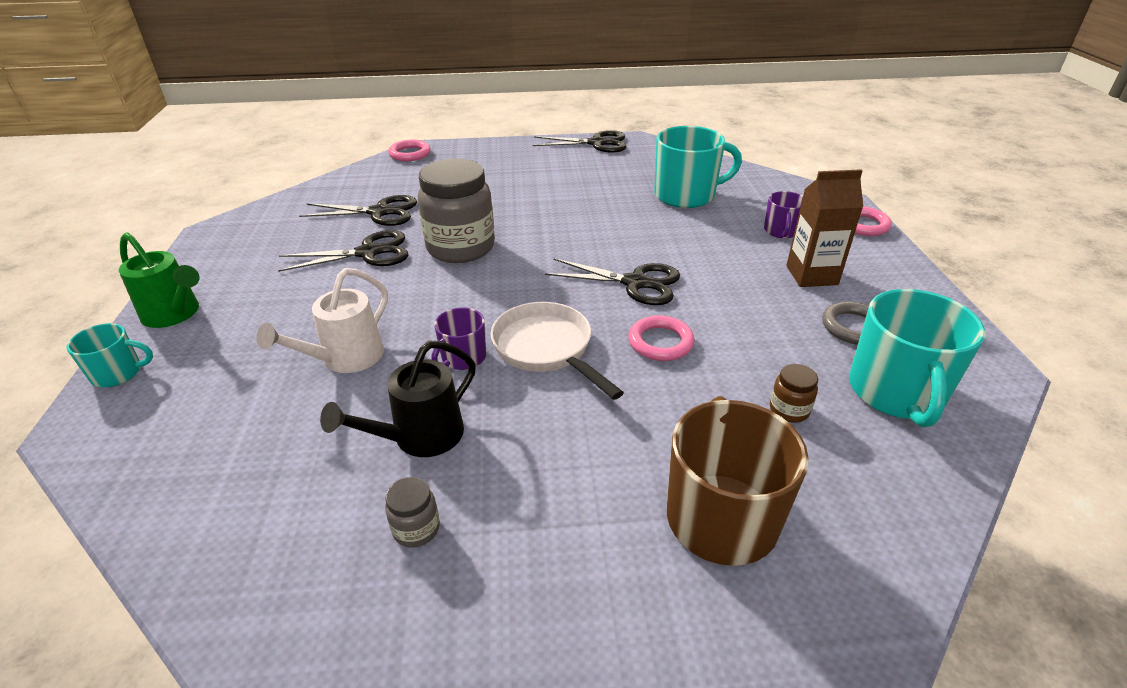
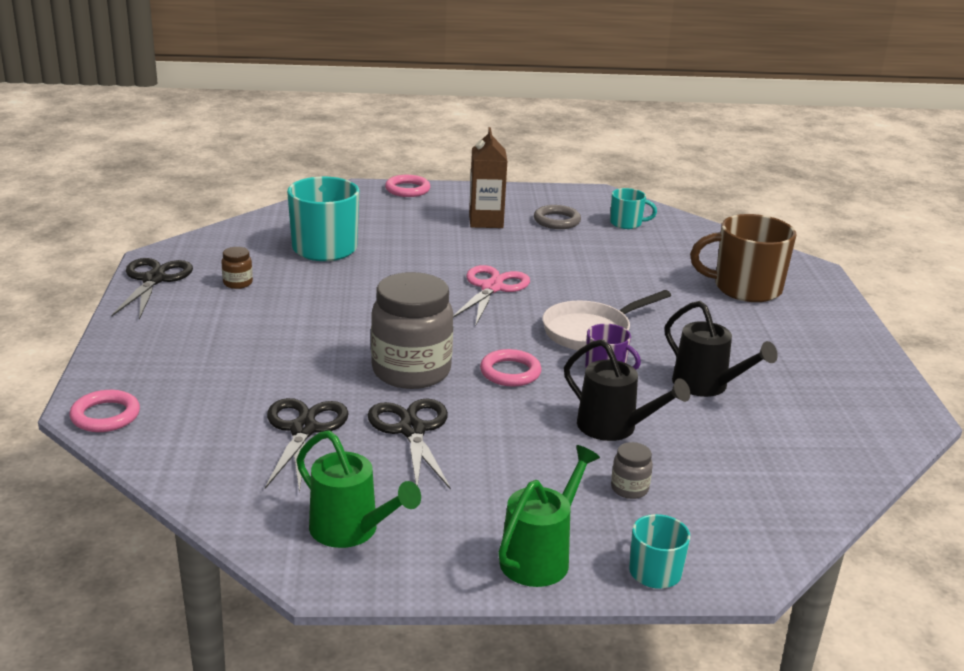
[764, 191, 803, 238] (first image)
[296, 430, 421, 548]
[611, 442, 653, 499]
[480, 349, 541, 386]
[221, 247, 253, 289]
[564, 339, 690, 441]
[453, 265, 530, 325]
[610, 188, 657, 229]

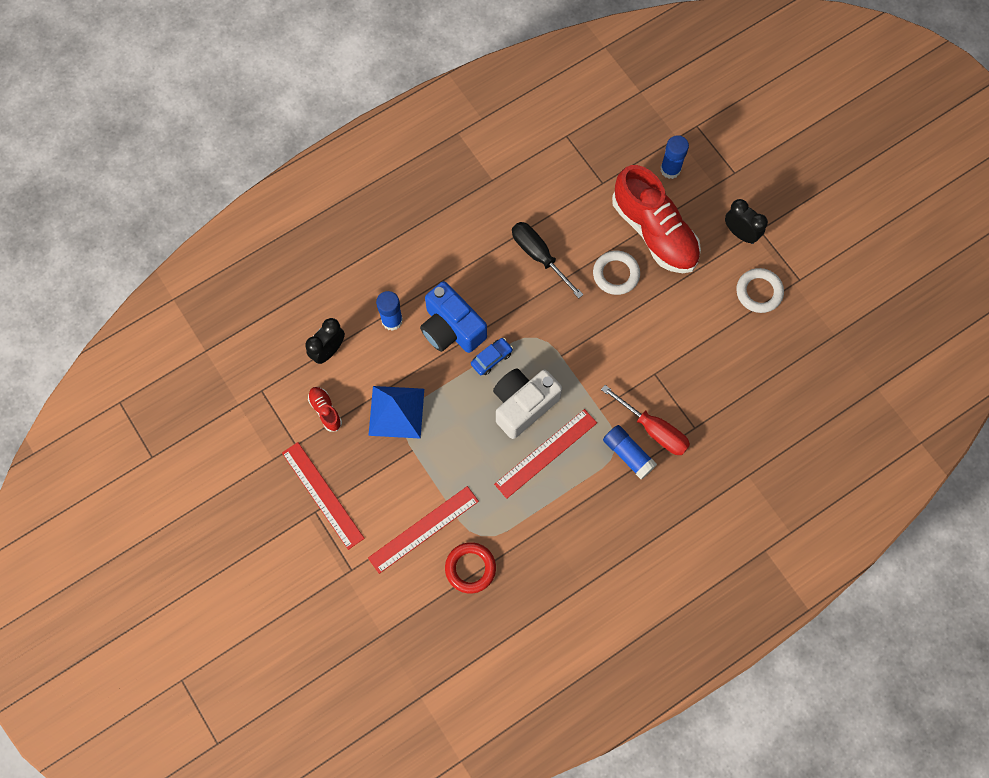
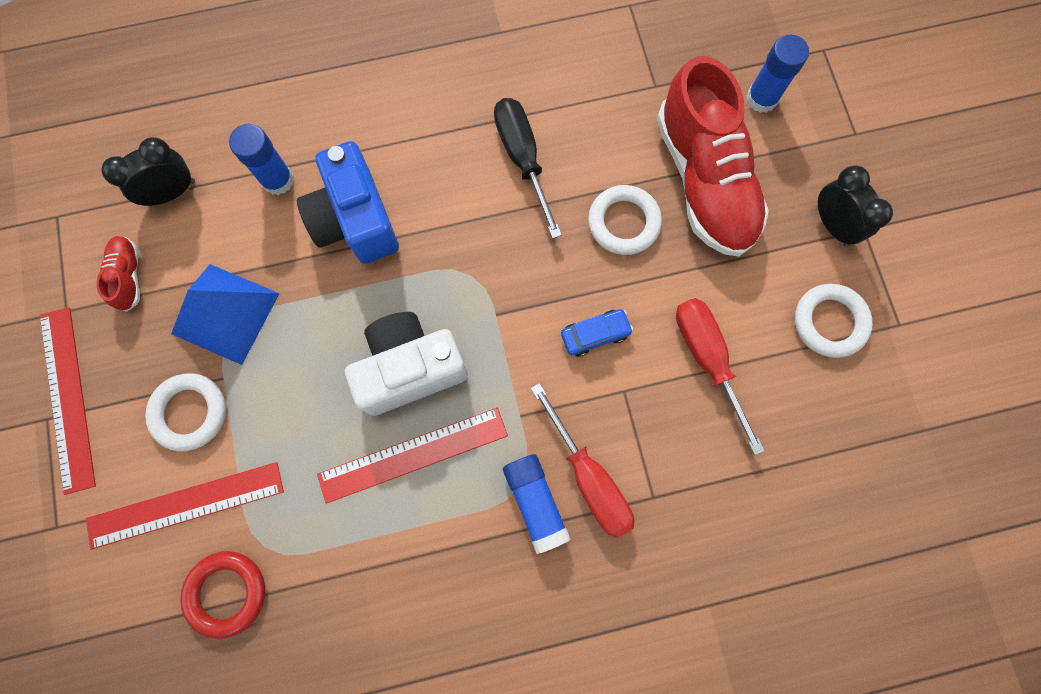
[145, 373, 226, 452]
[676, 298, 765, 455]
[561, 309, 633, 357]

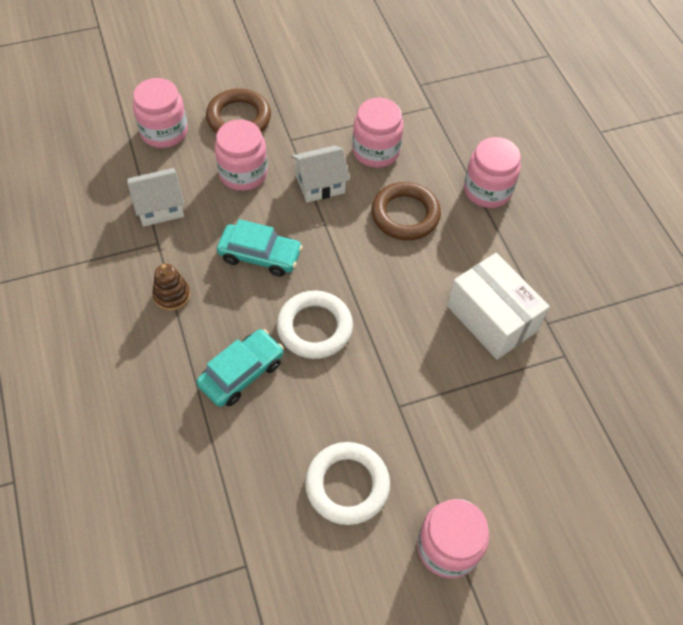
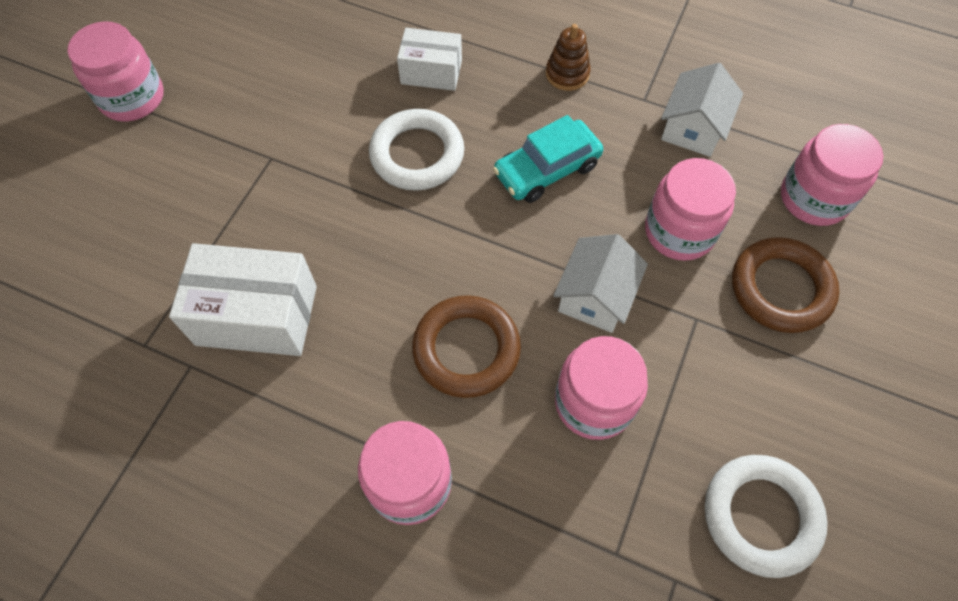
[705, 455, 828, 578]
[397, 28, 462, 91]

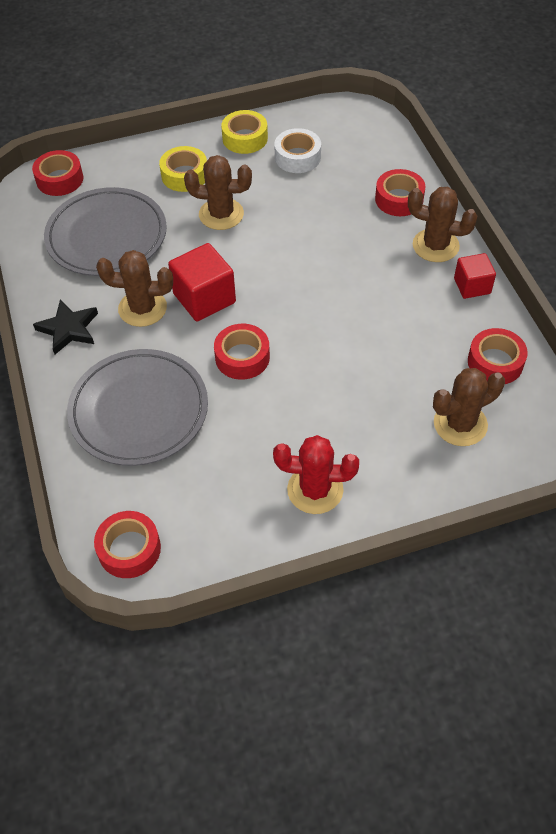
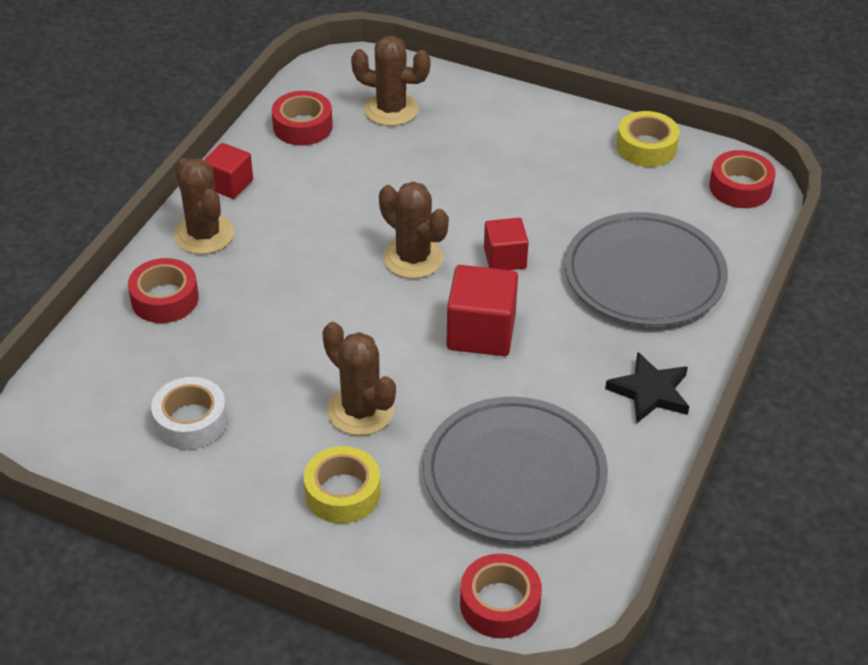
[273, 435, 359, 514] (first image)
[379, 181, 449, 279]
[616, 111, 680, 167]
[484, 218, 529, 270]

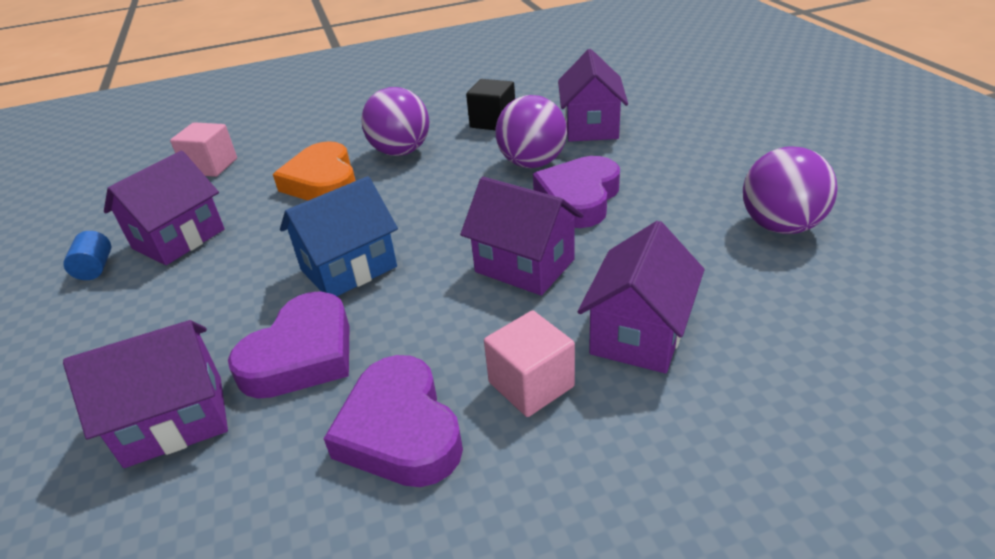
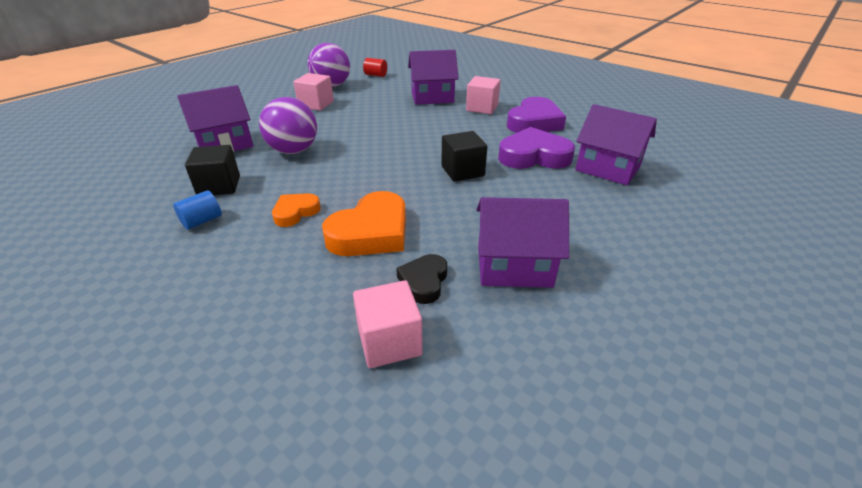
[460, 177, 583, 296] (first image)
[533, 156, 620, 228] (first image)
[293, 73, 334, 111]
[363, 58, 387, 77]
[396, 254, 447, 304]
[173, 190, 222, 230]
[441, 131, 488, 182]
[272, 193, 321, 227]

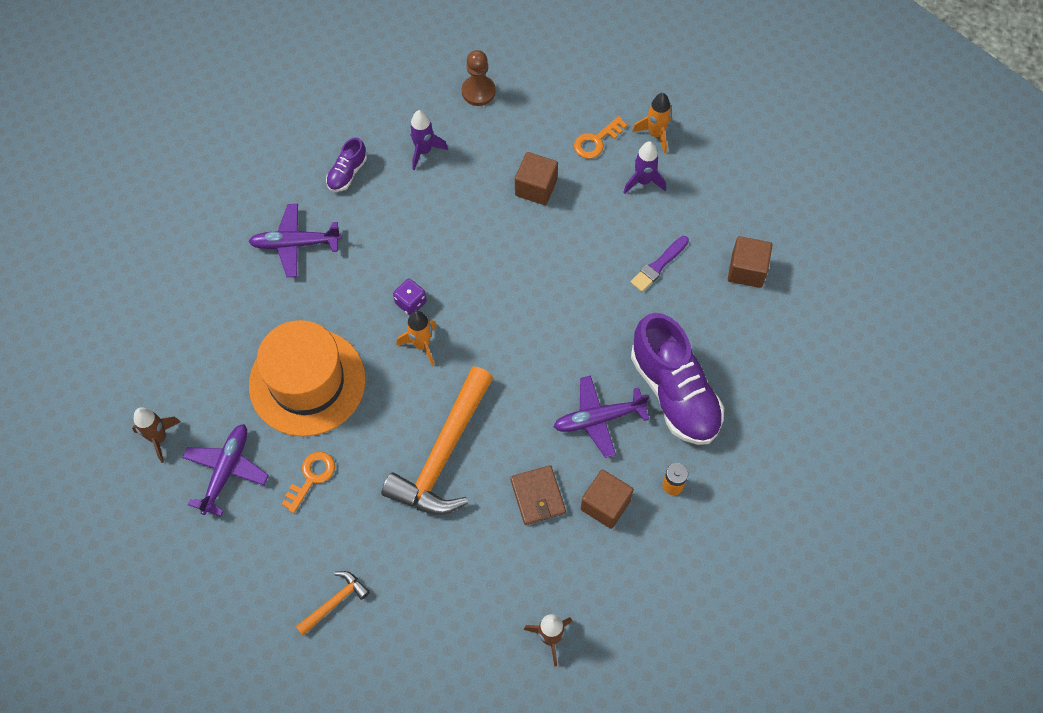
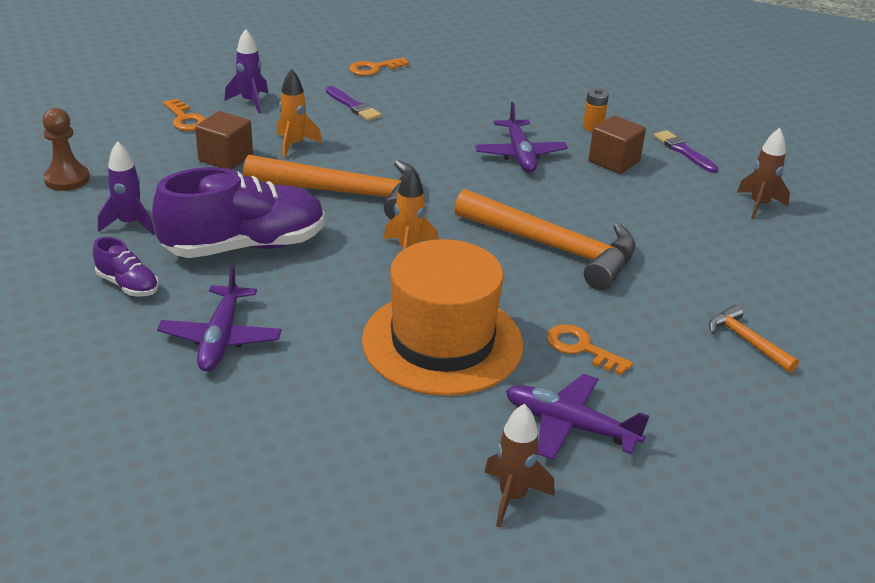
[393, 278, 427, 315] (first image)
[510, 465, 566, 525] (first image)
[243, 155, 420, 220]
[654, 130, 719, 173]
[152, 167, 325, 258]
[277, 69, 322, 158]
[349, 57, 409, 76]

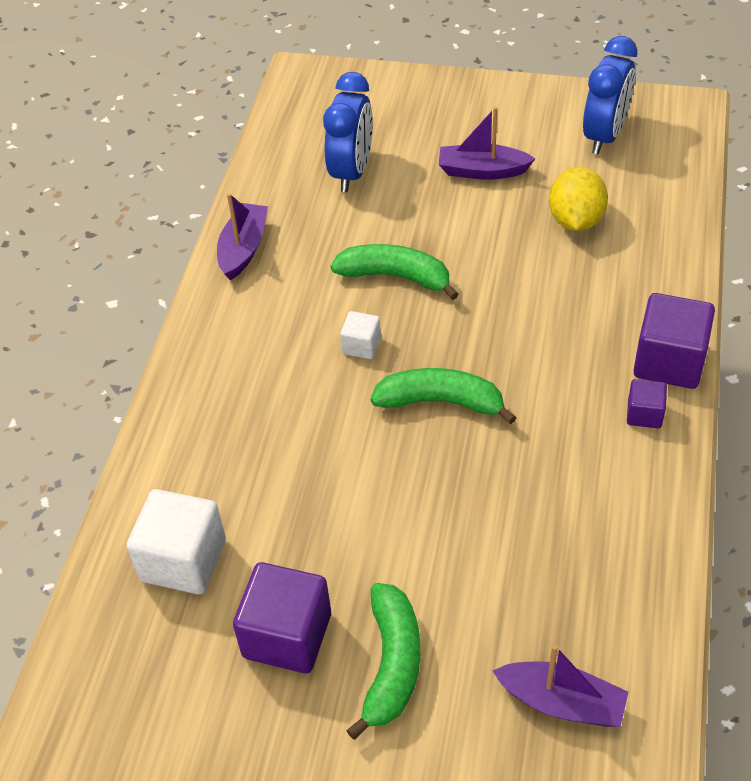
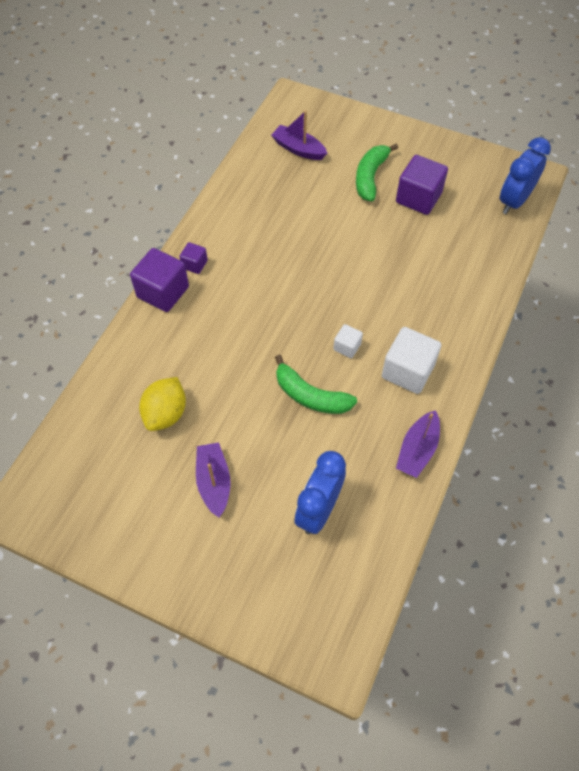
[371, 368, 516, 424] (first image)
[382, 327, 441, 394]
[500, 137, 551, 214]
[196, 442, 231, 517]

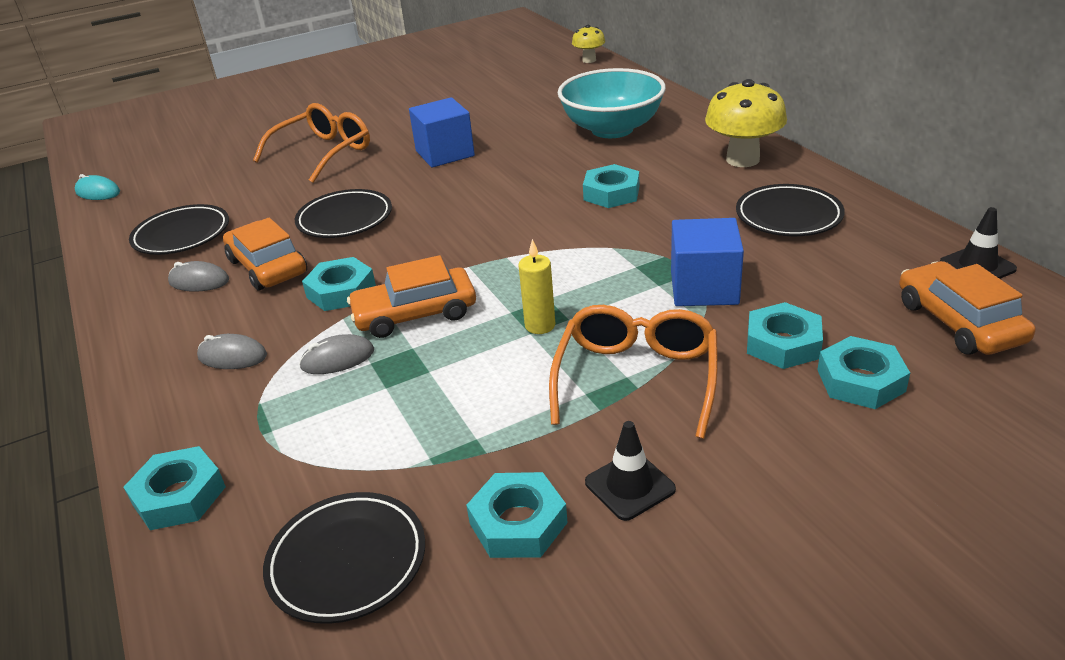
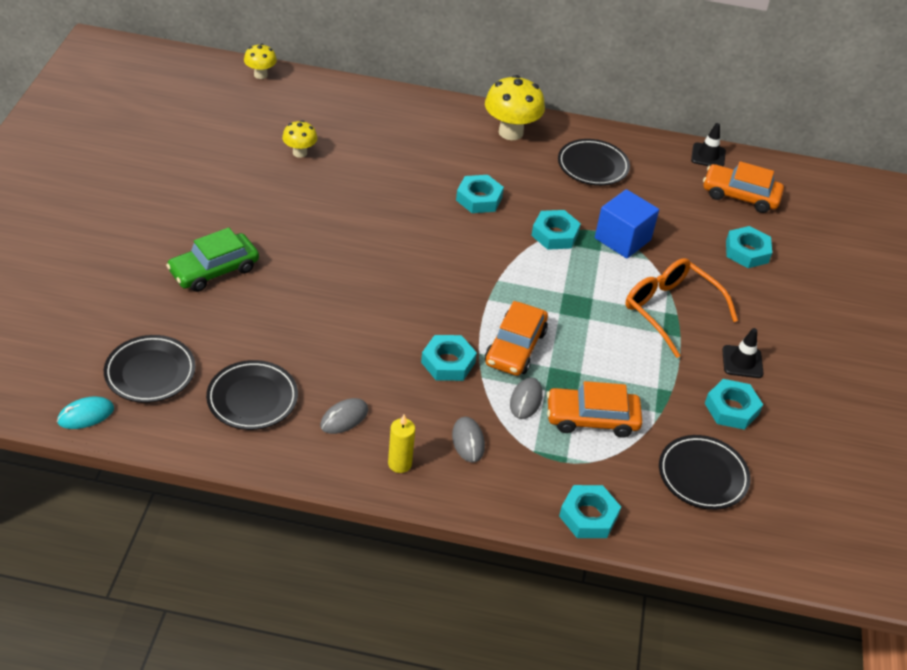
[409, 97, 475, 168] (first image)
[558, 68, 666, 138] (first image)
[282, 120, 317, 158]
[547, 381, 642, 438]
[104, 335, 196, 403]
[388, 414, 415, 473]
[531, 210, 581, 250]
[166, 228, 259, 292]
[452, 417, 485, 463]

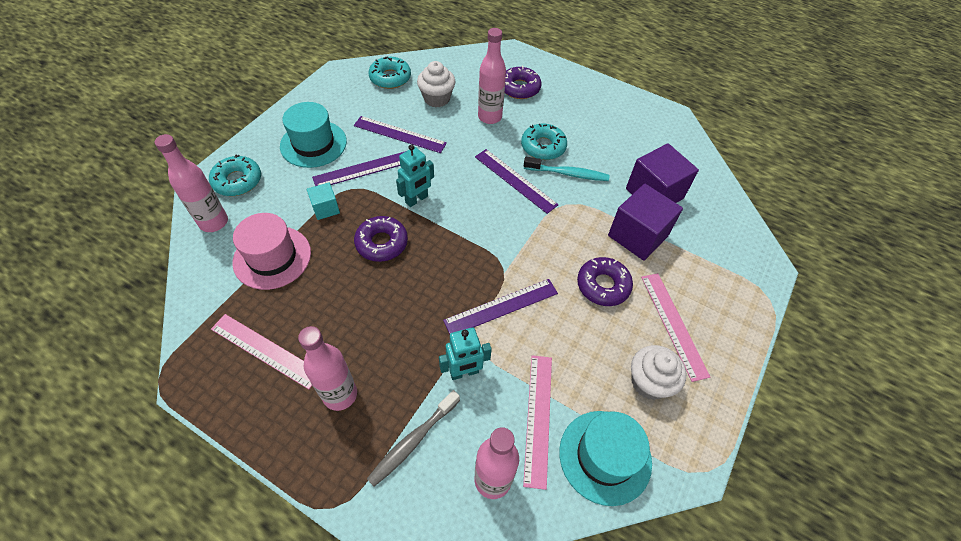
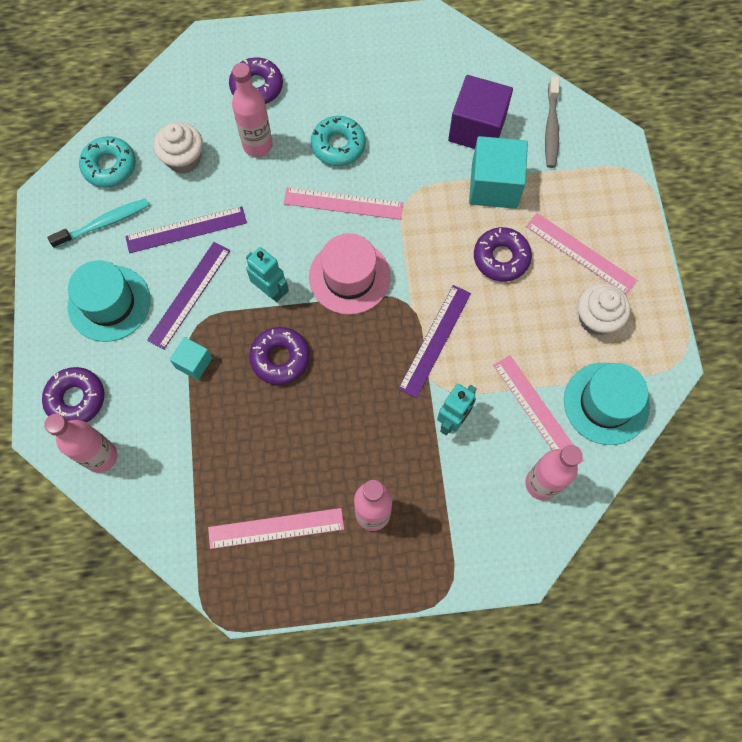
[309, 233, 390, 315]
[545, 76, 559, 168]
[47, 198, 149, 248]
[42, 367, 104, 423]
[283, 187, 403, 220]
[469, 136, 528, 209]
[246, 247, 289, 302]

